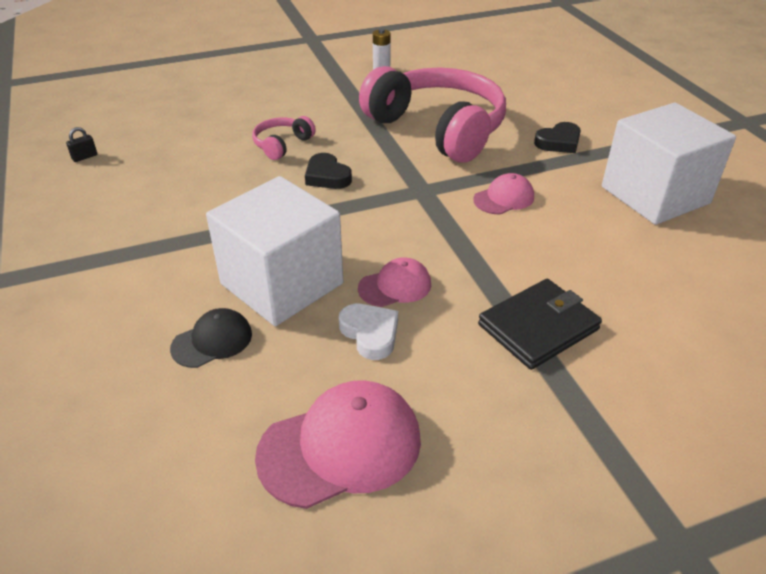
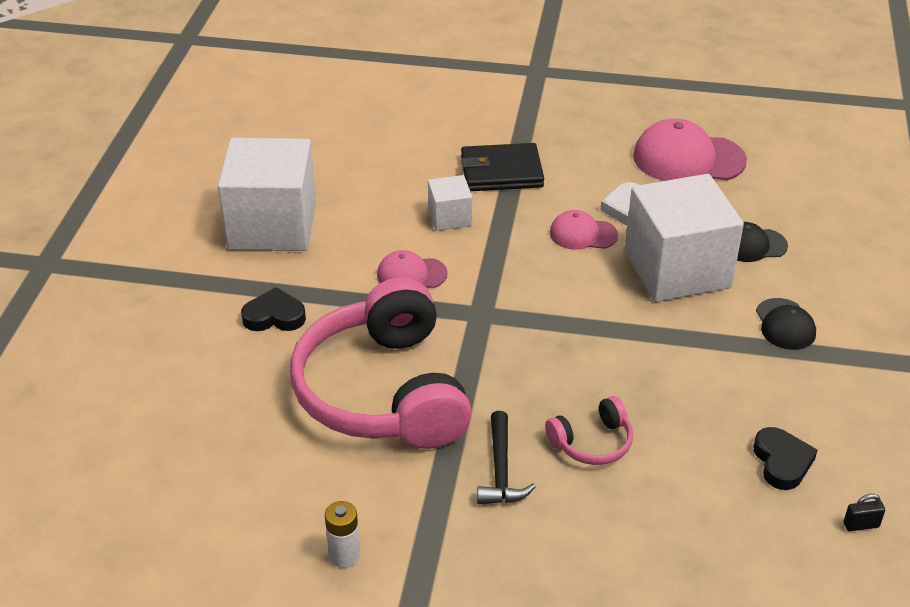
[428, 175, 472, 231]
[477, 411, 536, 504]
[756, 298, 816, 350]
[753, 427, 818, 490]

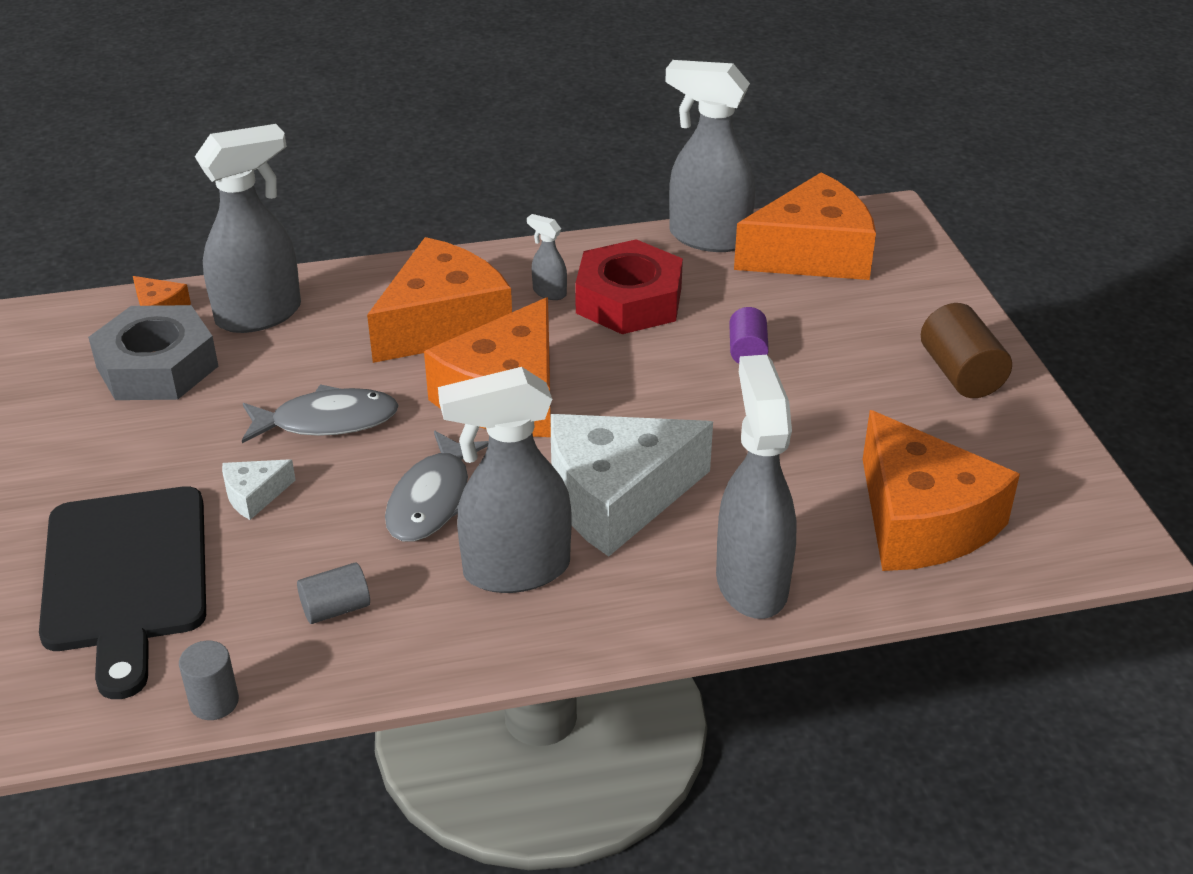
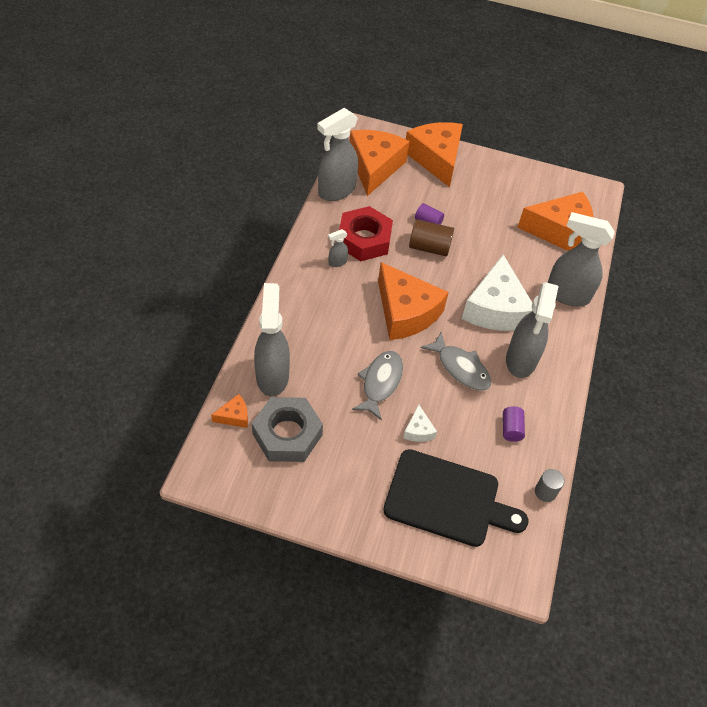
[406, 122, 463, 187]
[409, 219, 454, 256]
[503, 406, 525, 442]

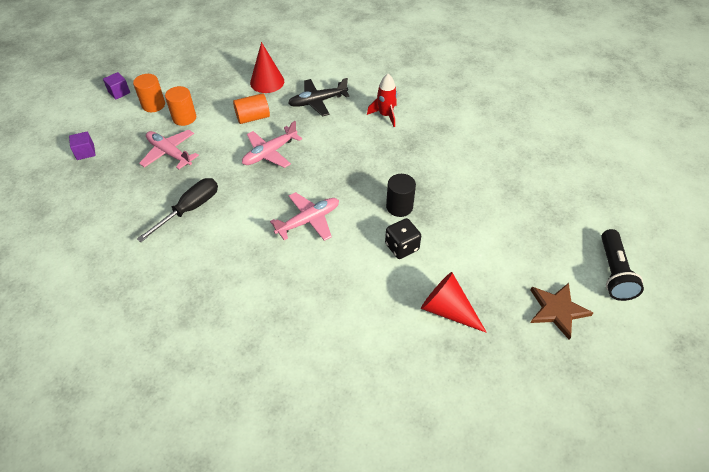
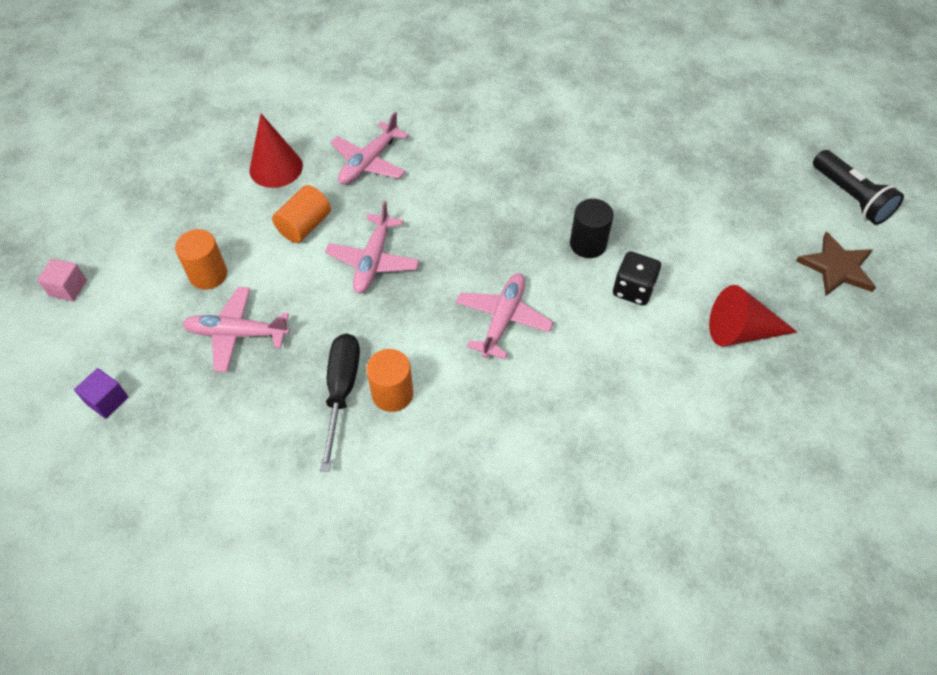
[367, 74, 397, 127] (first image)
[366, 349, 413, 412]
[37, 259, 87, 301]
[330, 112, 409, 184]

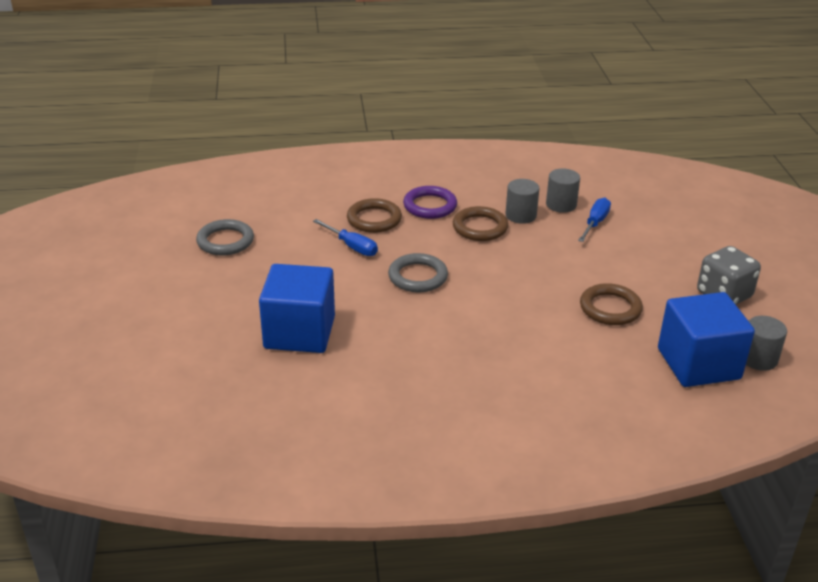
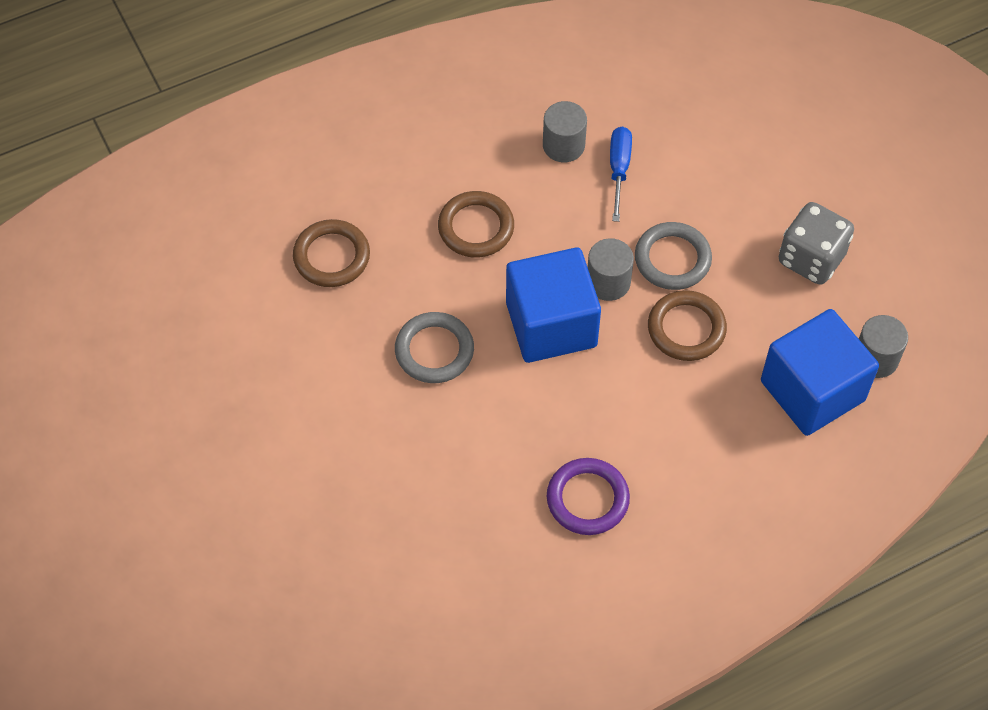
[313, 219, 378, 256] (first image)
[635, 222, 712, 290]
[506, 247, 601, 363]
[547, 458, 630, 535]
[588, 238, 634, 301]

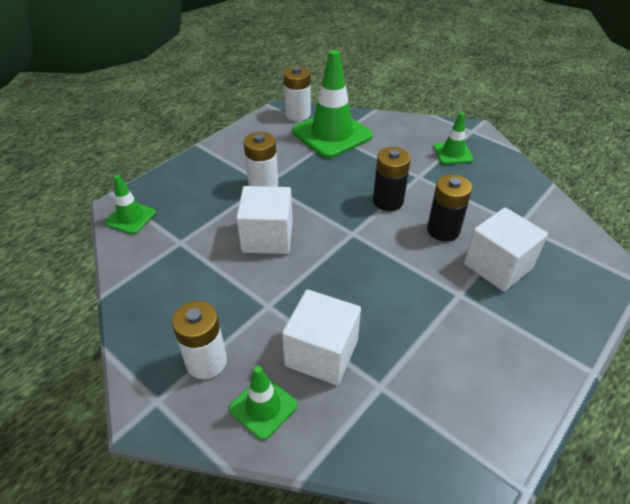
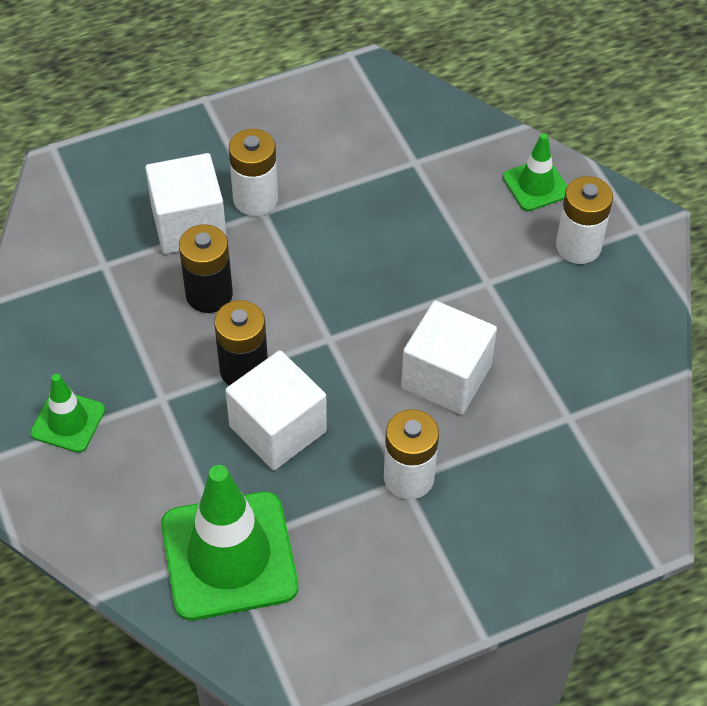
[105, 175, 156, 234] (first image)
[225, 350, 327, 470]
[229, 129, 278, 216]

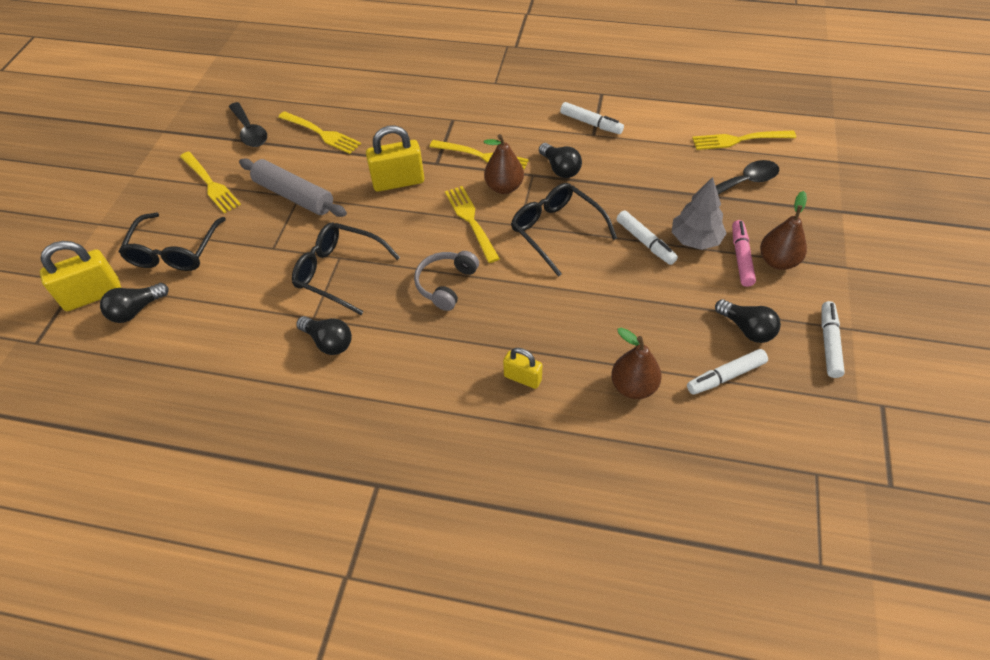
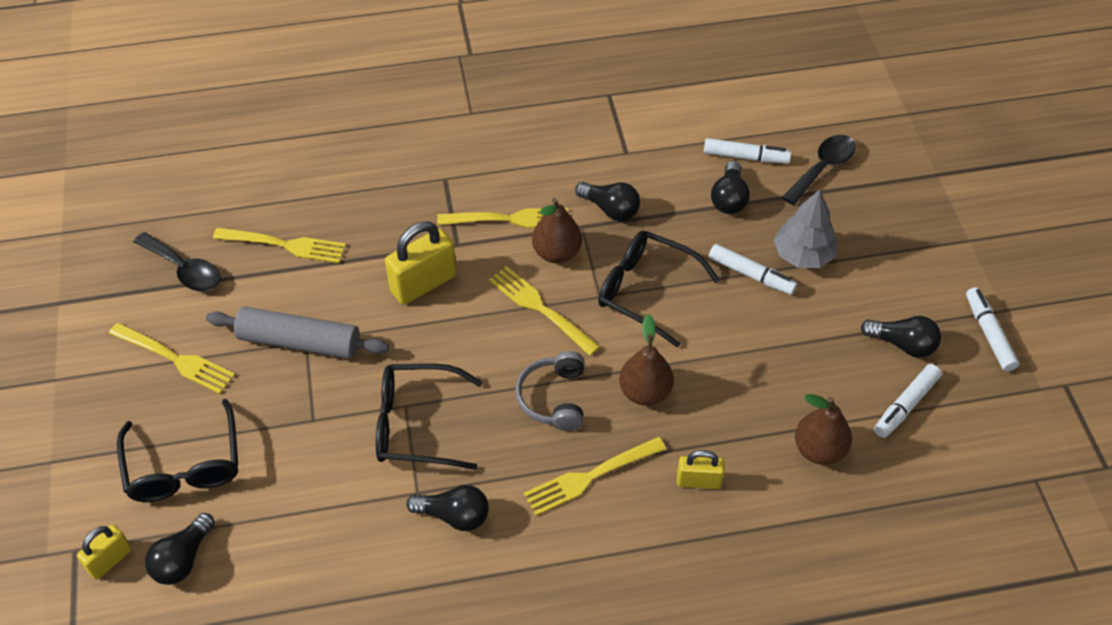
[732, 220, 756, 287] (first image)
[711, 161, 750, 214]
[704, 138, 791, 164]
[524, 437, 666, 516]
[619, 314, 674, 406]
[77, 525, 132, 580]

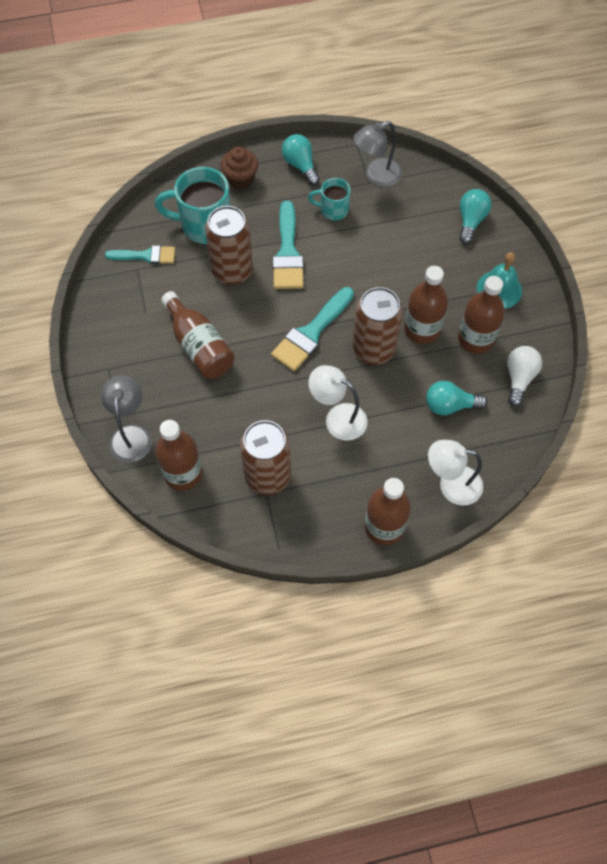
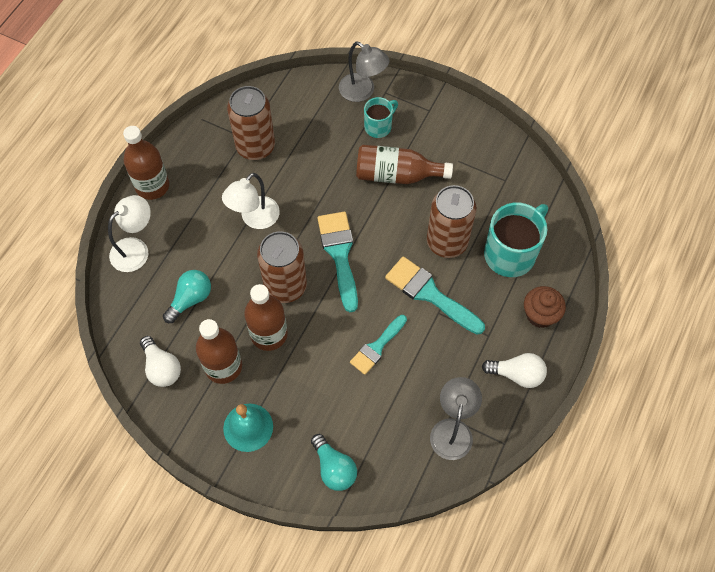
[155, 420, 203, 491] (first image)
[350, 315, 407, 375]
[364, 97, 398, 138]
[482, 353, 547, 388]
[222, 173, 280, 229]

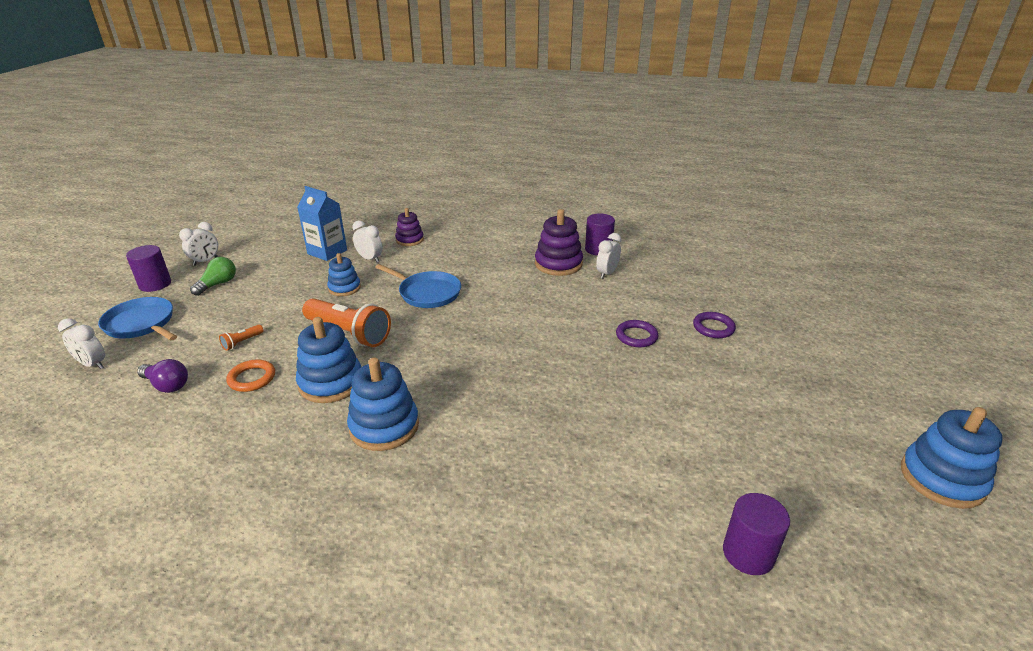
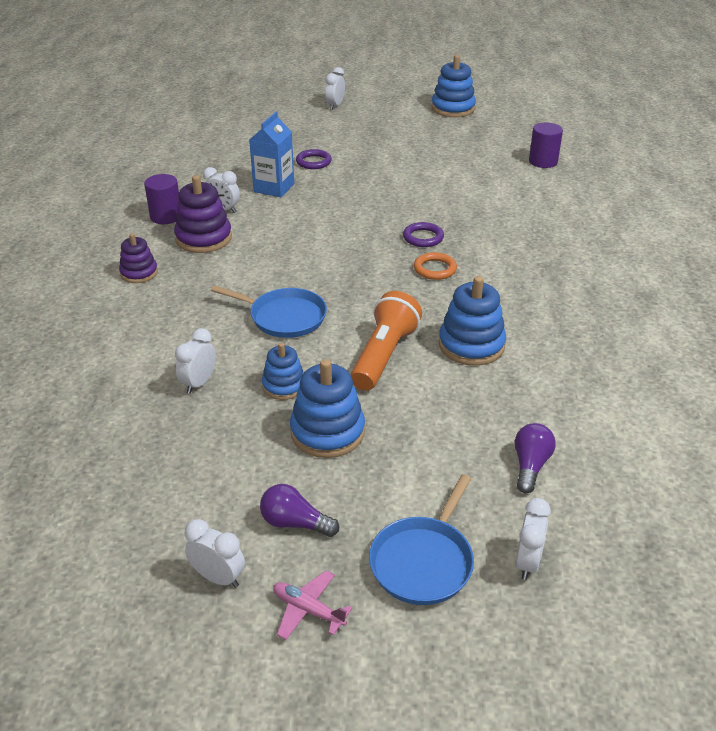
[219, 324, 264, 351] (first image)
[325, 67, 345, 110]
[414, 252, 457, 280]
[249, 112, 294, 197]
[290, 359, 365, 458]
[119, 233, 158, 283]
[403, 222, 444, 247]
[273, 571, 352, 640]
[260, 484, 339, 537]
[211, 285, 327, 338]

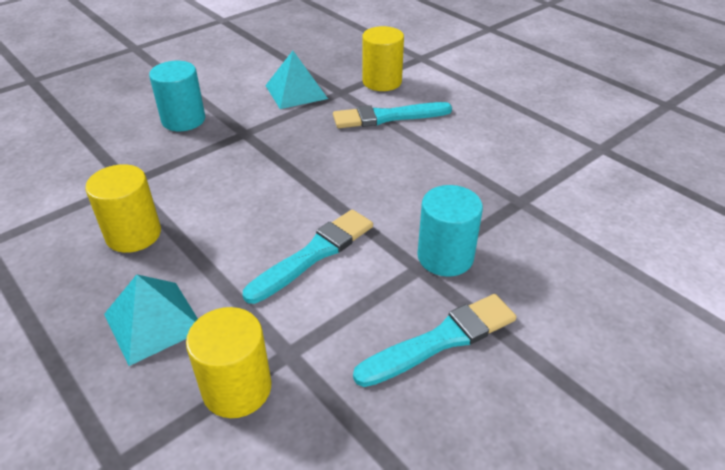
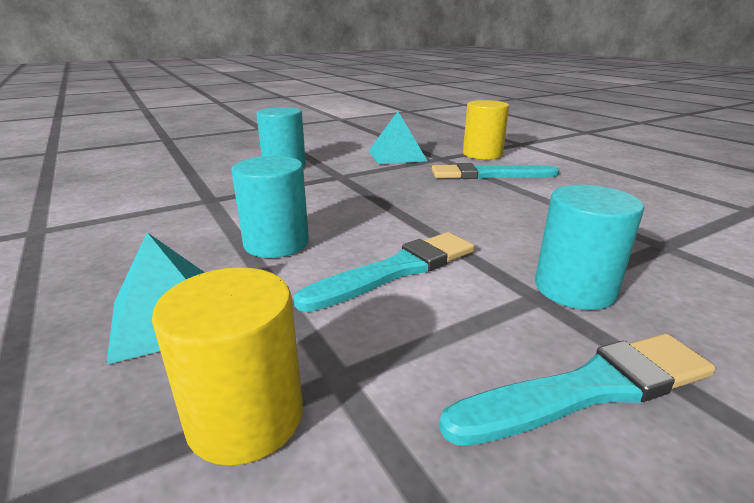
[85, 164, 161, 253] (first image)
[231, 156, 309, 258]

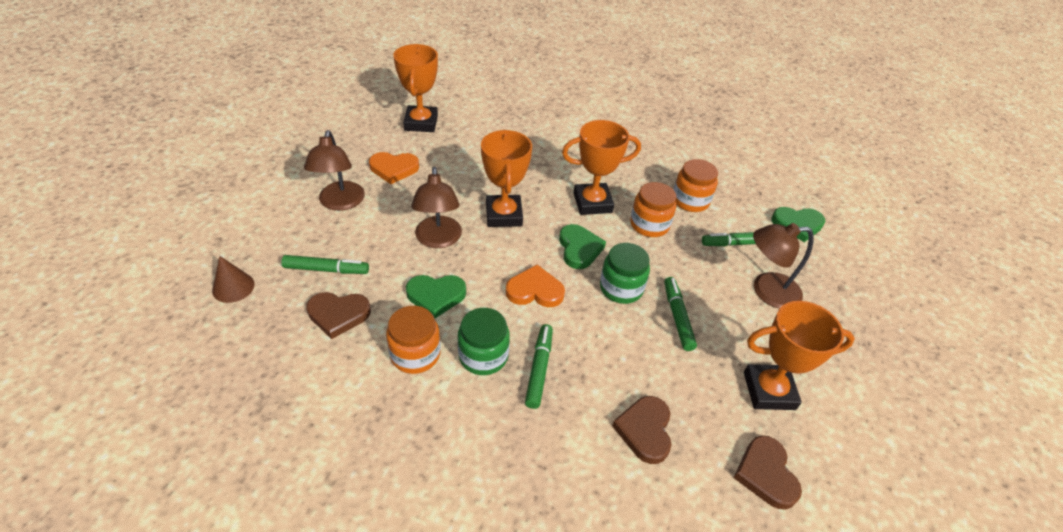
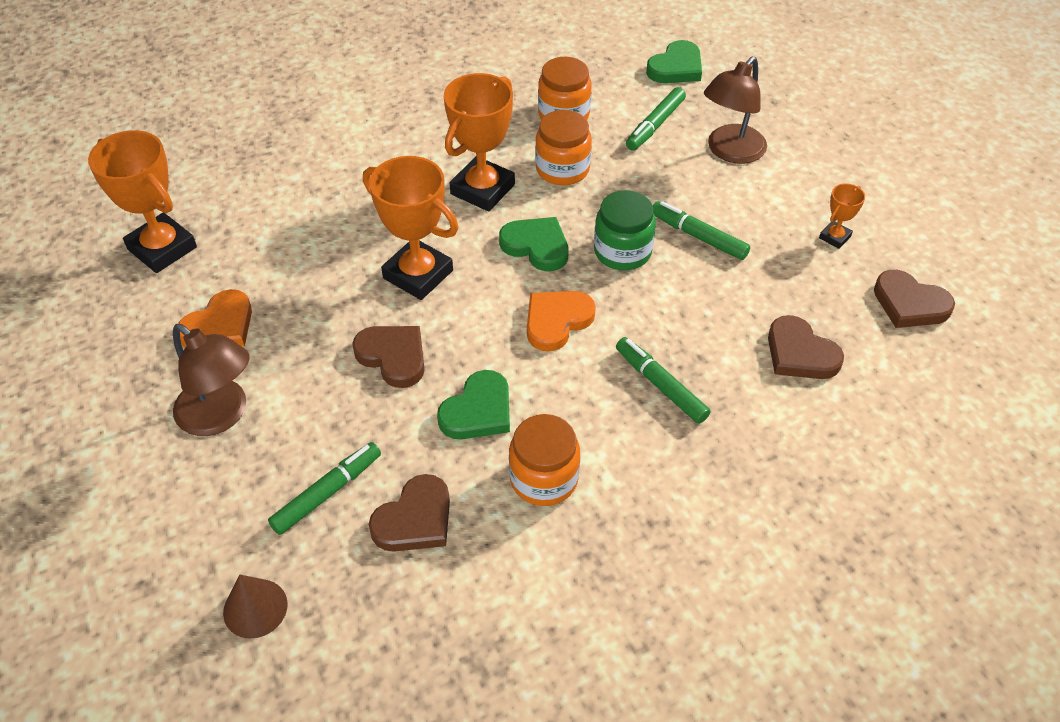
[458, 308, 510, 375] (first image)
[352, 326, 425, 388]
[819, 183, 865, 249]

